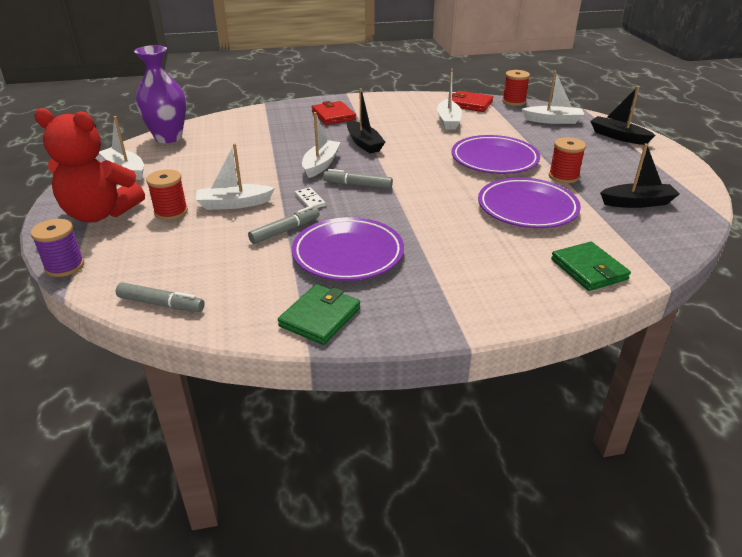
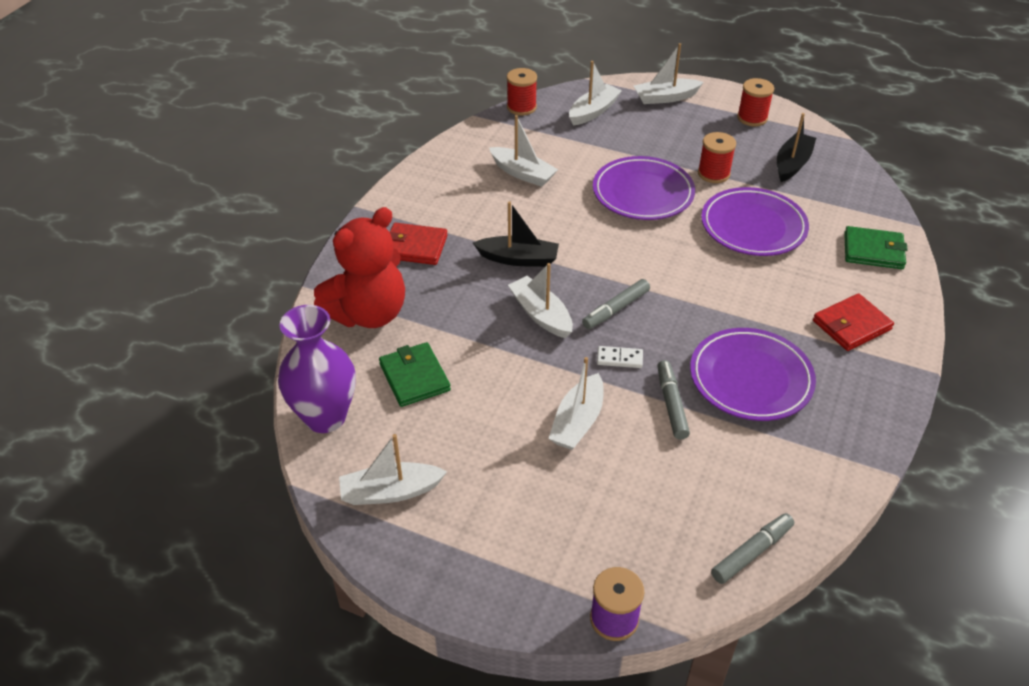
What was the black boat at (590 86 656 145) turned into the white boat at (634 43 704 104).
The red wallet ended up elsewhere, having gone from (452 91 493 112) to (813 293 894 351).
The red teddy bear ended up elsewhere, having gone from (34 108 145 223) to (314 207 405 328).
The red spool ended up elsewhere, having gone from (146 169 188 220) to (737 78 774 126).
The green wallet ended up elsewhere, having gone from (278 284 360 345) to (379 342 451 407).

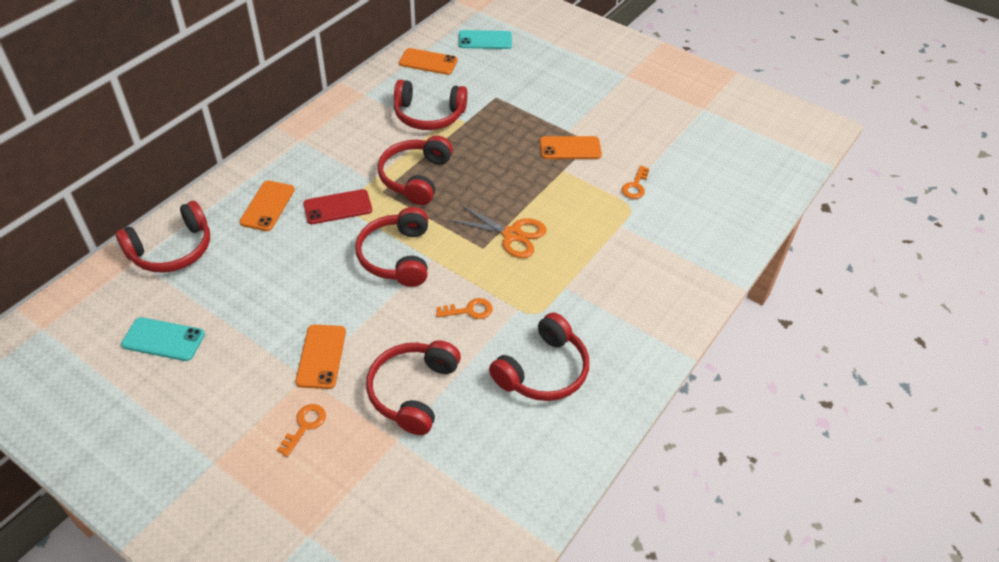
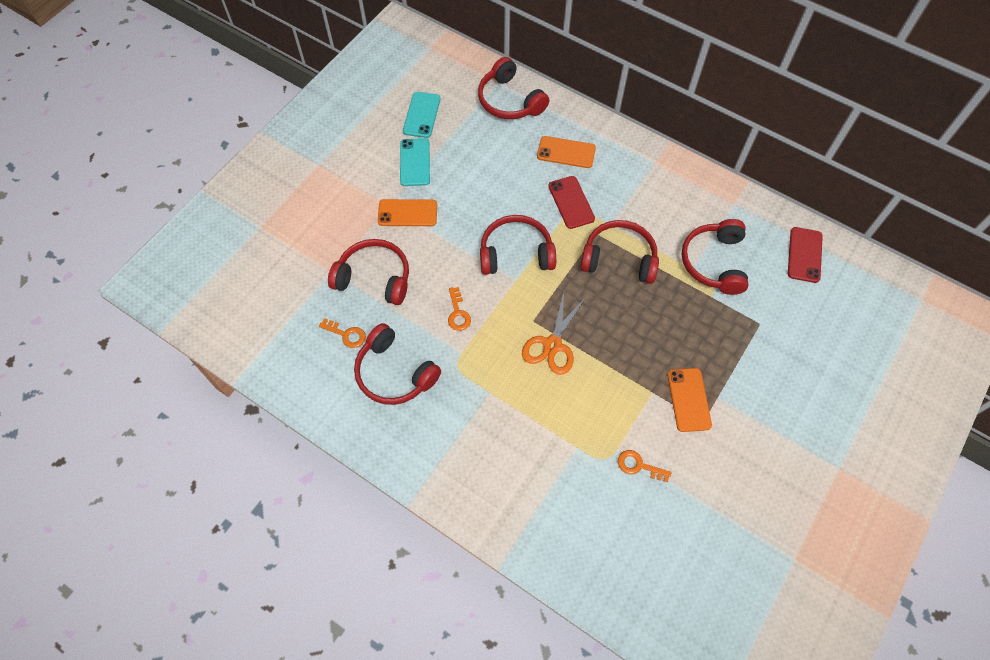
The turquoise phone ended up elsewhere, having gone from (459 30 512 49) to (400 138 430 186).
What was the orange phone at (399 48 458 75) turned into the red phone at (788 227 823 283).
The orange key ended up elsewhere, having gone from (277 404 326 457) to (319 318 366 348).

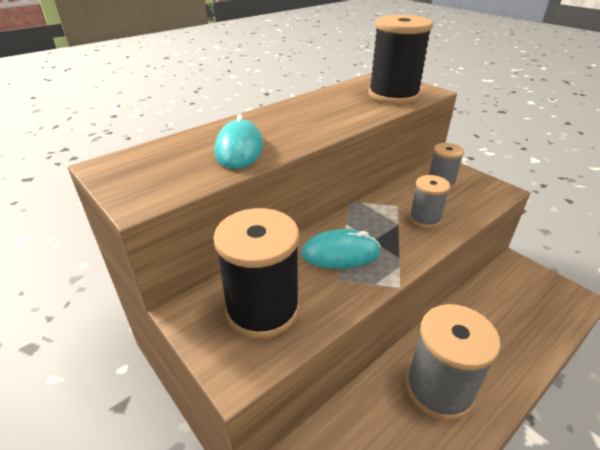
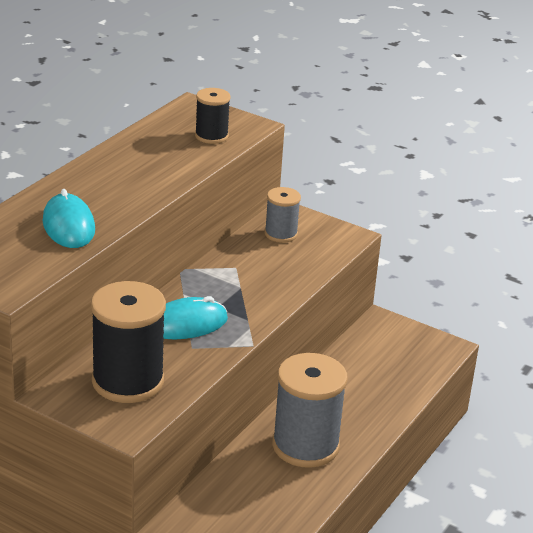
The size of the black spool at (368 15 433 104) changed by a factor of 0.55.
The second view lost the grey spool at (409 175 450 228).

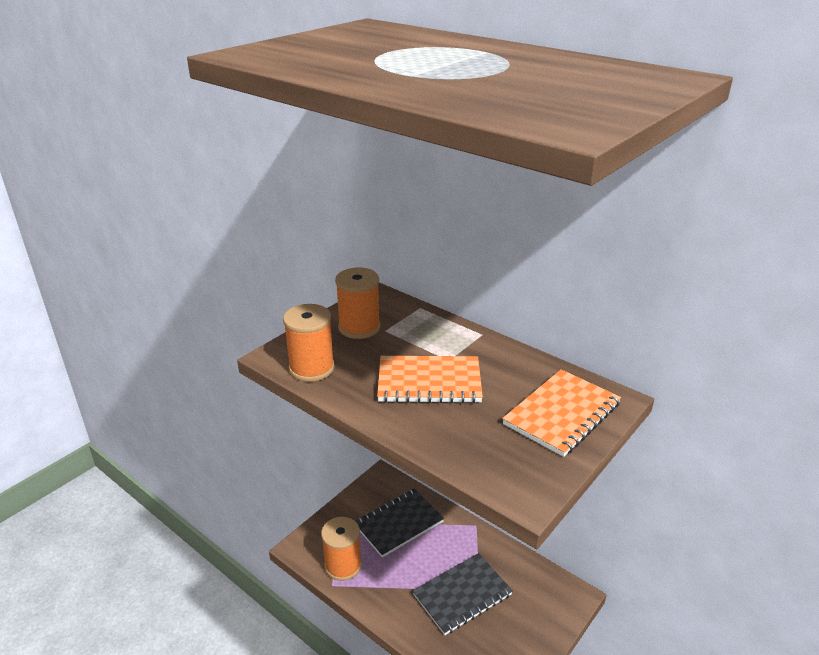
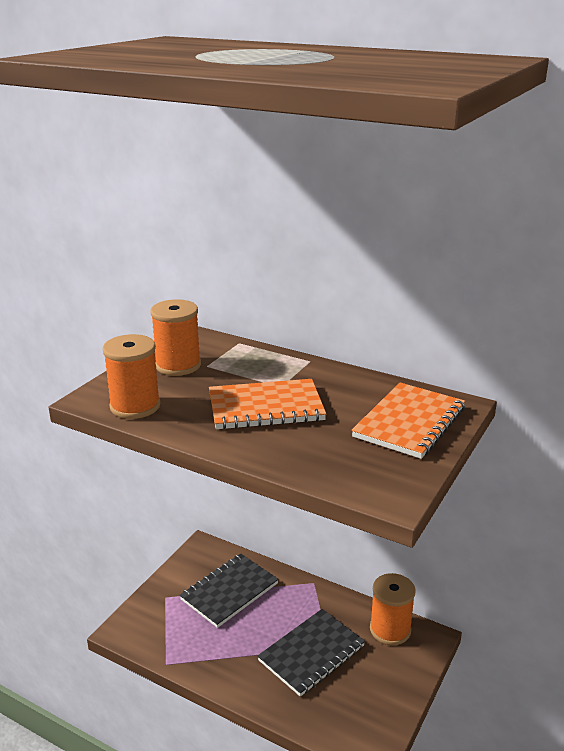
The orange spool ended up elsewhere, having gone from (321 517 362 581) to (370 573 416 645).

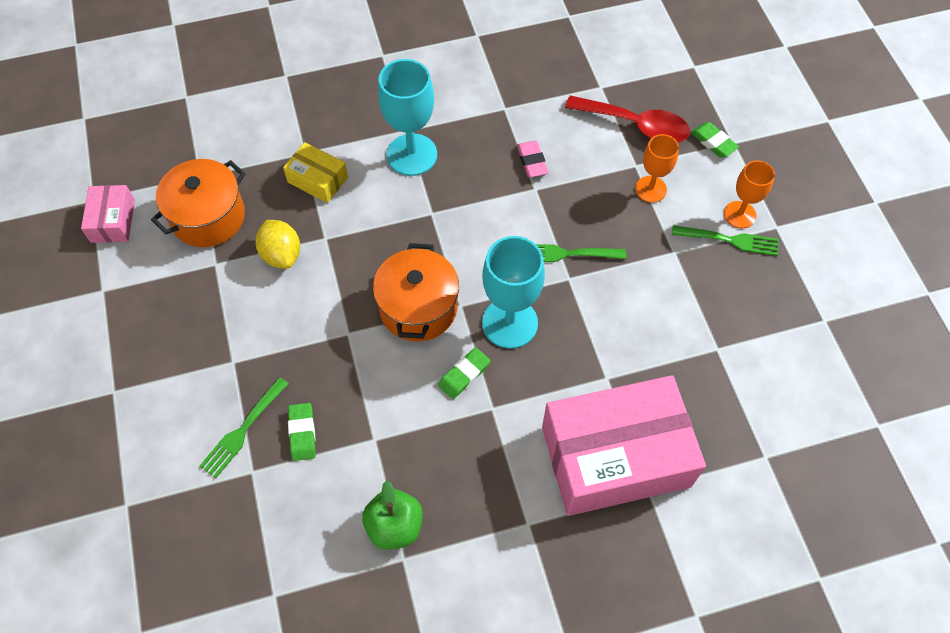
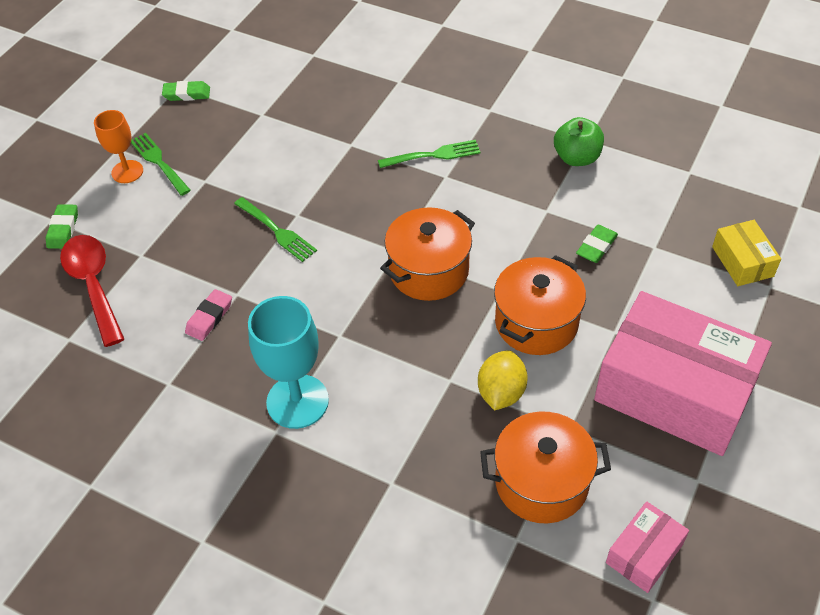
The second view lost the orange goblet at (635 134 679 203).
The yellow box ended up elsewhere, having gone from (283 142 348 203) to (712 220 781 286).
The second view lost the turquoise goblet at (482 236 545 349).
The green eraser ended up elsewhere, having gone from (438 347 490 399) to (162 81 210 101).
The pink box ended up elsewhere, having gone from (542 375 706 516) to (594 291 772 456).
The green fork ended up elsewhere, having gone from (199 377 289 478) to (378 140 481 168).
The second view gained the orange pot at (494 255 586 355).

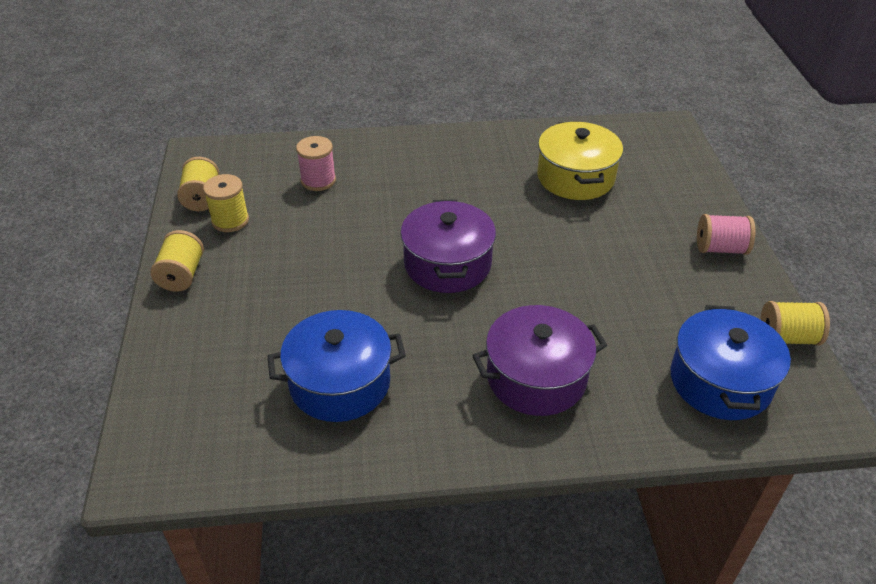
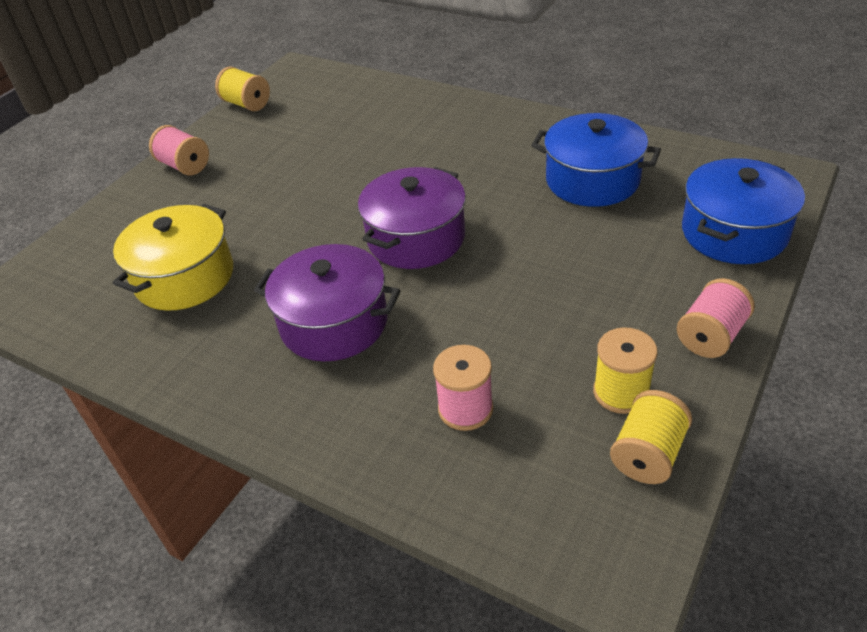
What was the yellow spool at (150 230 204 292) turned into the pink spool at (677 278 755 358).
The purple pot ended up elsewhere, having gone from (472 305 607 416) to (254 244 401 361).
The blue pot ended up elsewhere, having gone from (671 305 791 420) to (682 158 805 264).

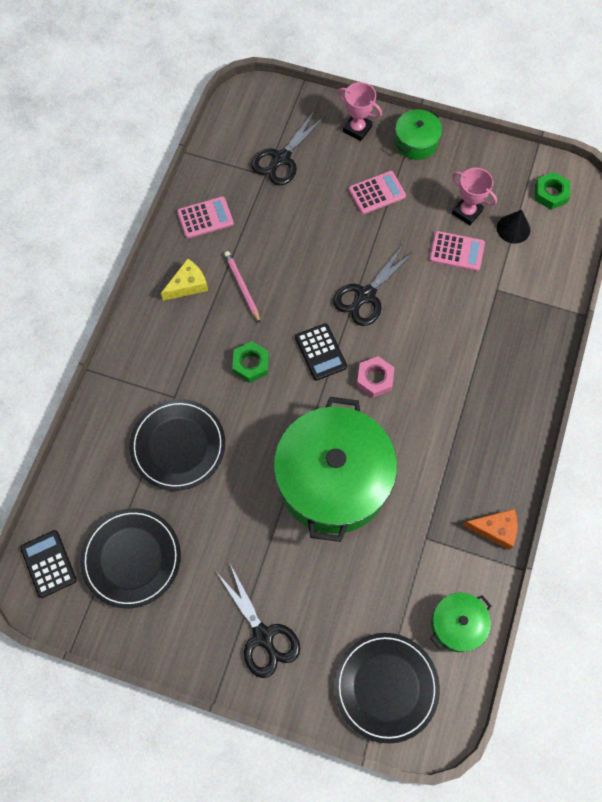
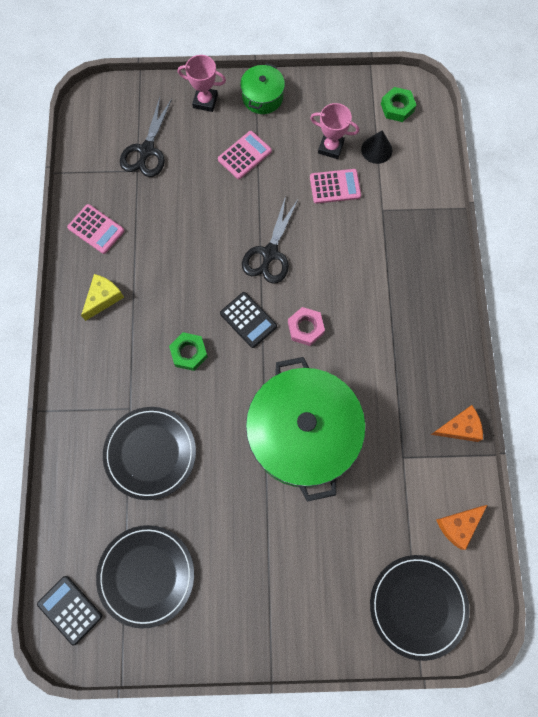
The pink calculator at (177 196 234 239) ended up facing another way, 75 degrees clockwise from before.
The second view lost the pink pencil at (224 251 260 323).
The second view lost the black scissors at (217 564 300 678).
Where the green pot stood at (430 593 491 652), the orange cheese came to stand at (436 505 487 550).

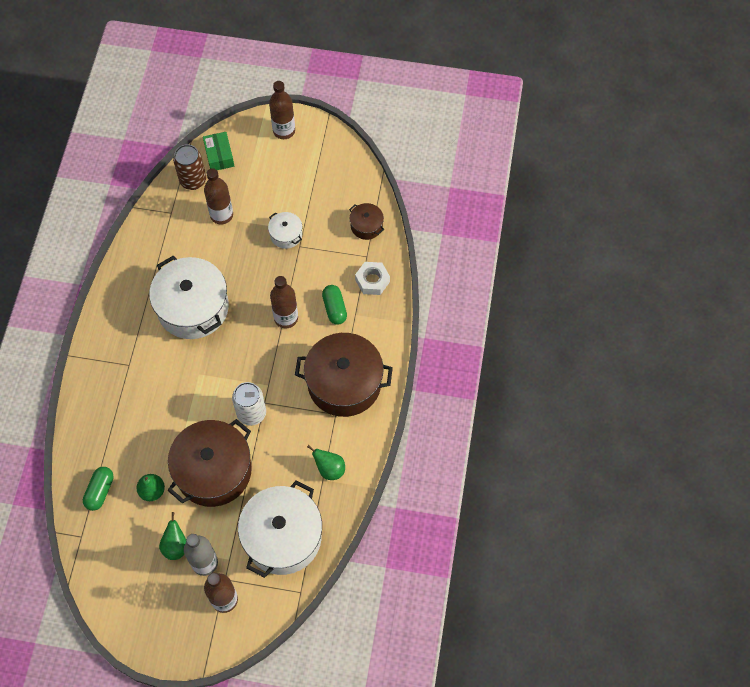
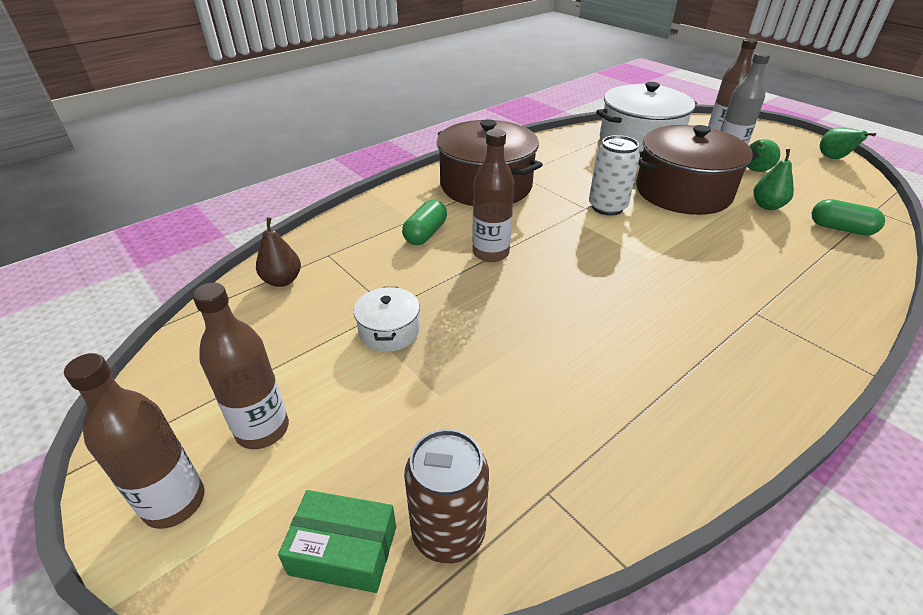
The green box at (203 132 234 170) ended up facing another way, 75 degrees clockwise from before.
The brown bottle ended up elsewhere, having gone from (204 168 233 225) to (192 283 289 449).
Where the brown pot stood at (349 203 384 240), the brown pear came to stand at (256 217 301 287).
The second view lost the white pot at (149 256 229 339).
The second view lost the white nut at (355 262 390 295).
The green pear ended up elsewhere, having gone from (307 445 345 480) to (820 127 876 159).
The green capsule at (83 467 114 511) ended up facing another way, 60 degrees clockwise from before.

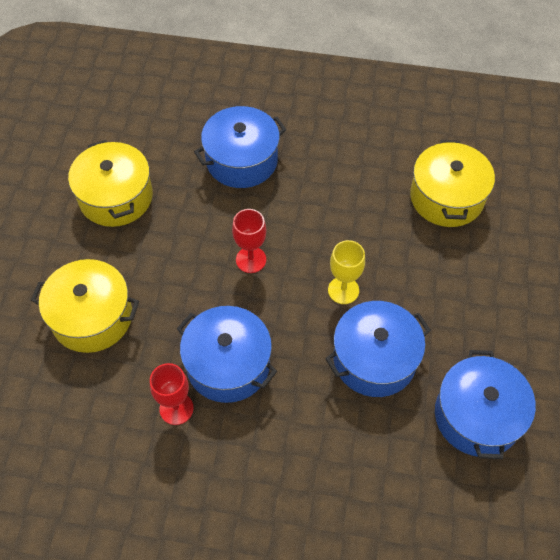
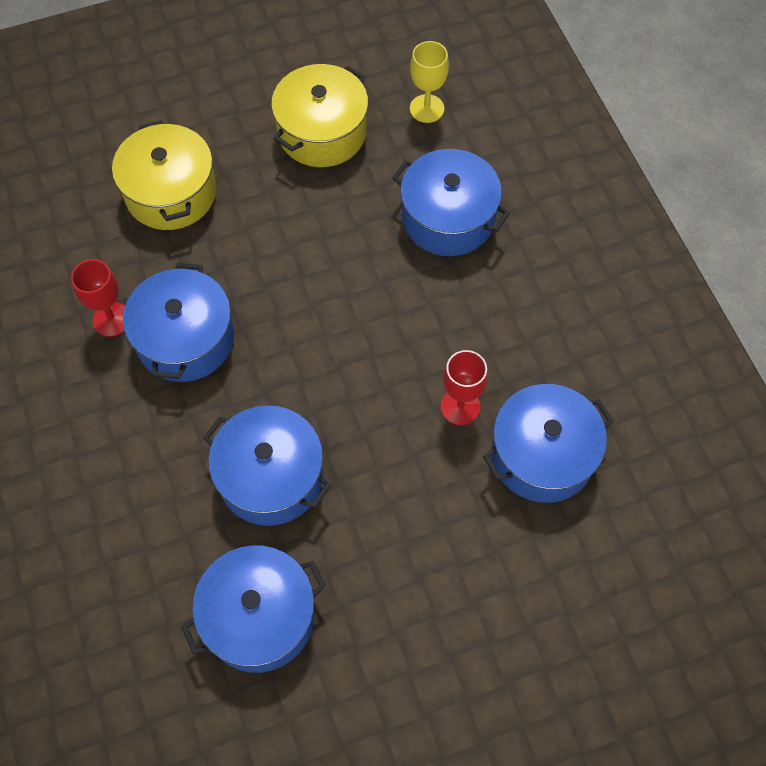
What was the yellow pot at (410 140 495 227) turned into the blue pot at (483 384 613 503).
The red goblet ended up elsewhere, having gone from (232 209 266 273) to (441 350 488 425).
The yellow goblet ended up elsewhere, having gone from (328 240 365 304) to (410 41 449 123).

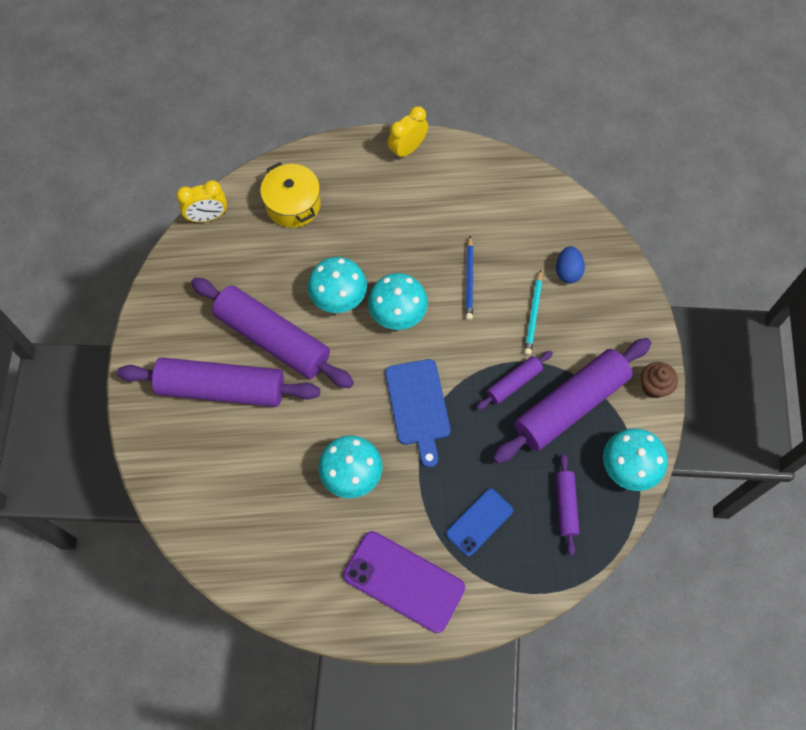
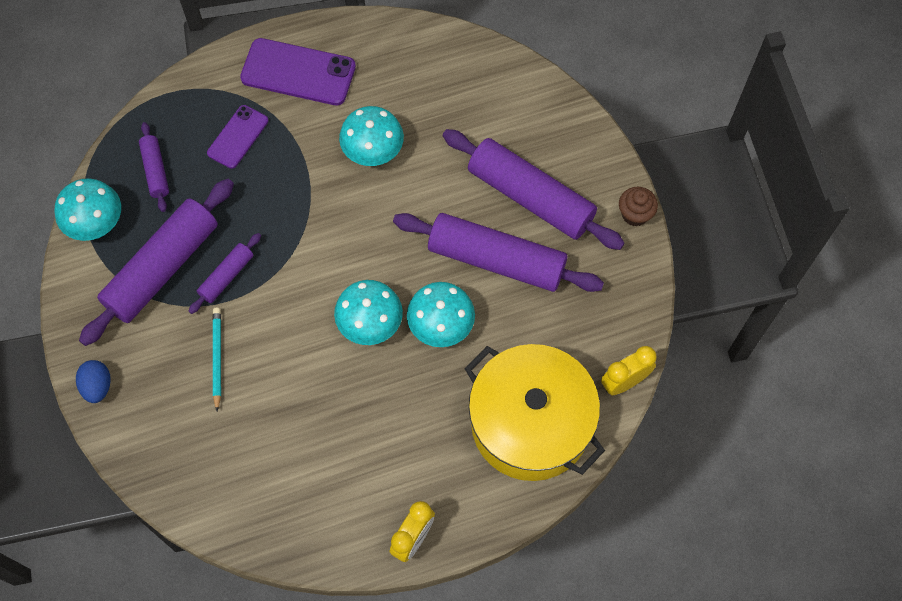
The size of the yellow pot at (260 162 321 228) changed by a factor of 1.75.
The second view lost the blue pencil at (465 236 473 320).
The blue egg ended up elsewhere, having gone from (556 246 585 283) to (76 360 111 403).
The purple rolling pin at (117 357 320 407) ended up facing another way, 45 degrees clockwise from before.
The second view lost the blue cutting board at (385 359 451 468).
The brown cupcake ended up elsewhere, having gone from (641 362 678 398) to (619 187 658 226).
What was the blue phone at (446 488 513 556) turned into the purple phone at (207 105 269 169).

